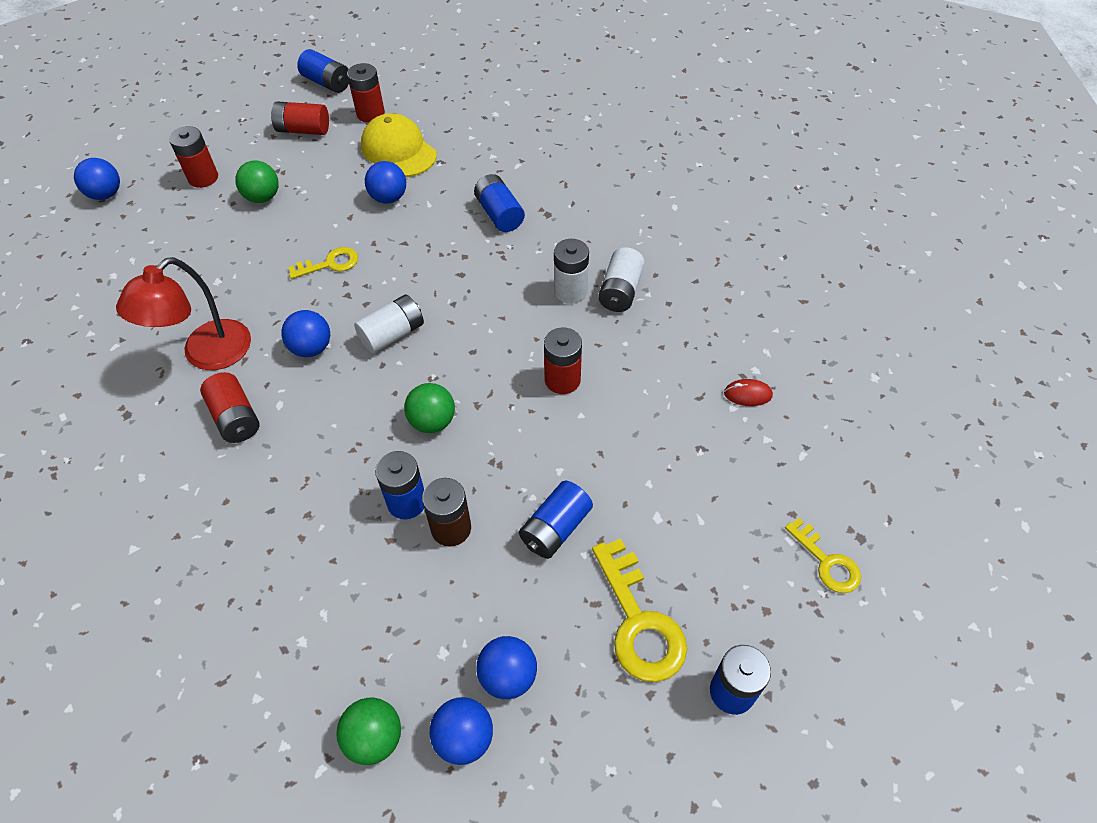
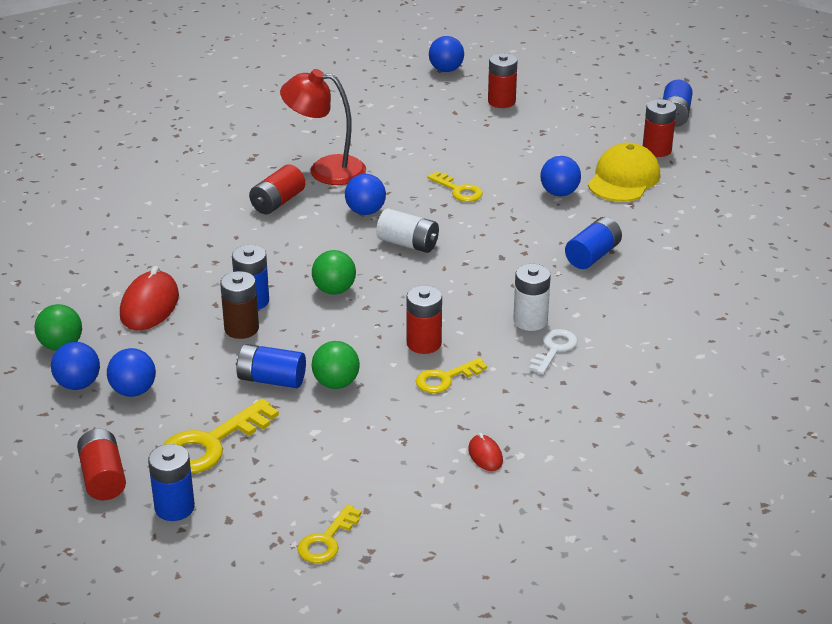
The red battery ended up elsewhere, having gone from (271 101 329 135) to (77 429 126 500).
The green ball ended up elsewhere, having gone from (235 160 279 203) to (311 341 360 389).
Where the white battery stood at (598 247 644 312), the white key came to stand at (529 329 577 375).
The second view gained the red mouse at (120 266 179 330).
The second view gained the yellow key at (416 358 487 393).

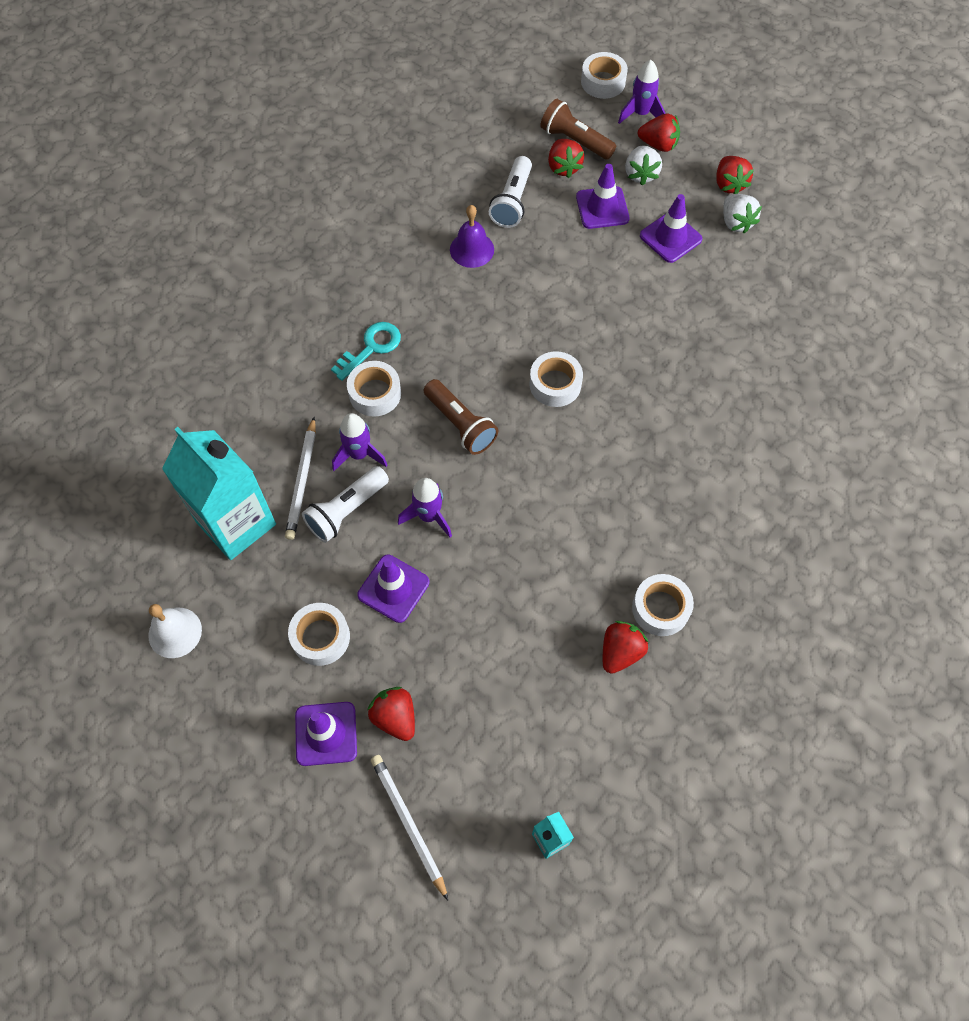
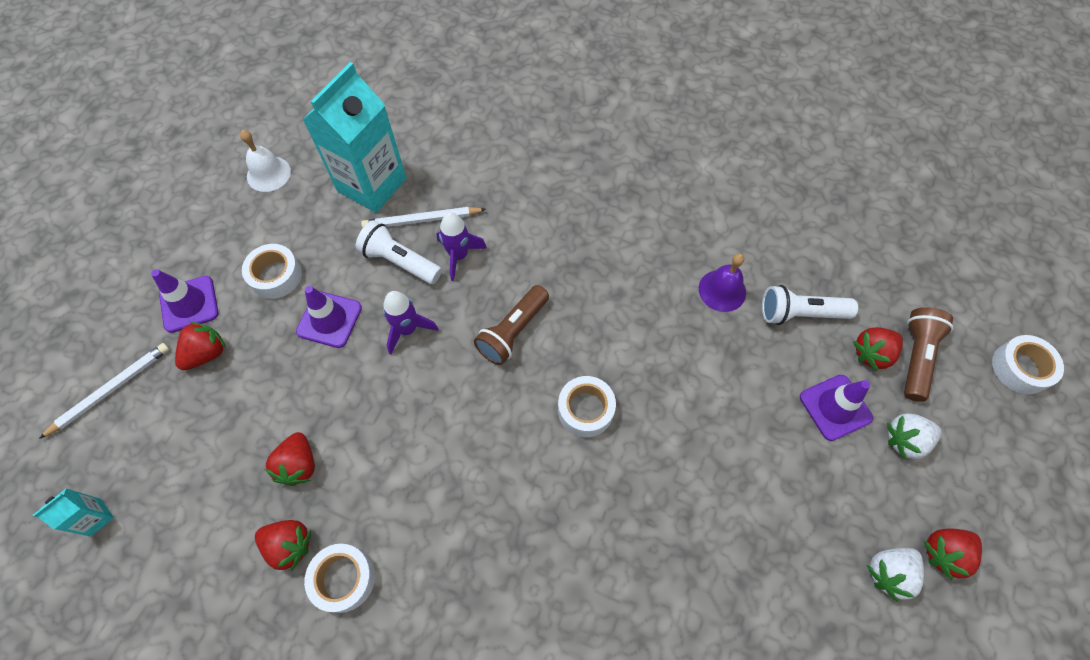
The second view lost the purple rocket at (618 60 665 124).
The red strawberry ended up elsewhere, having gone from (638 114 680 152) to (265 432 315 486).
The second view lost the purple traffic cone at (640 194 702 263).
The second view lost the turquoise key at (331 322 401 381).
The second view lost the white tape at (347 361 401 417).

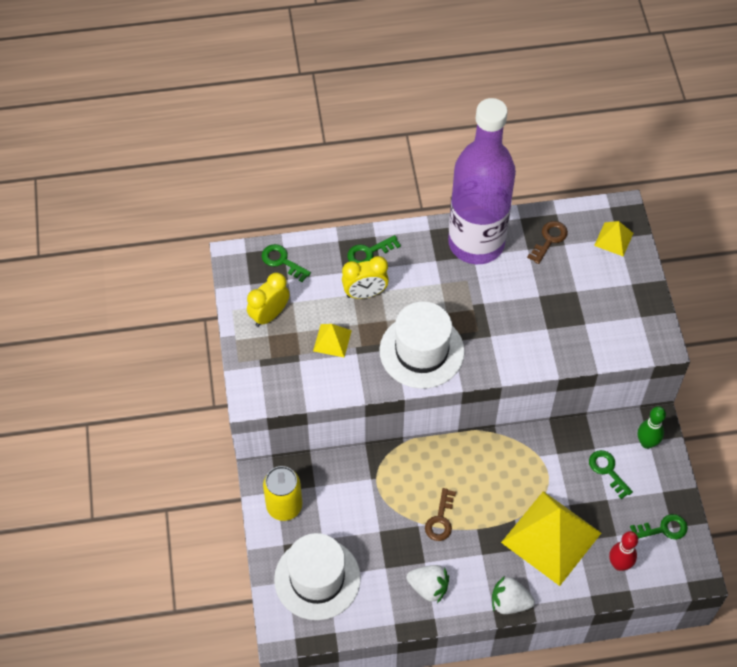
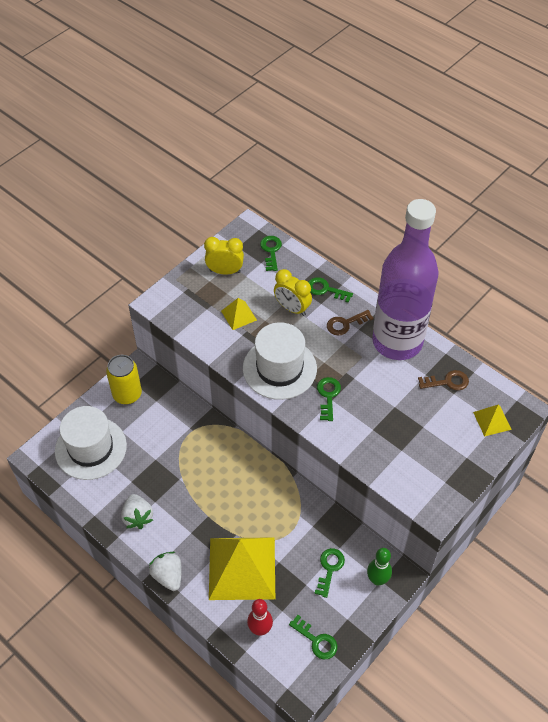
The brown key ended up elsewhere, having gone from (425 488 456 541) to (327 310 374 336).
The second view gained the green key at (317 377 341 421).

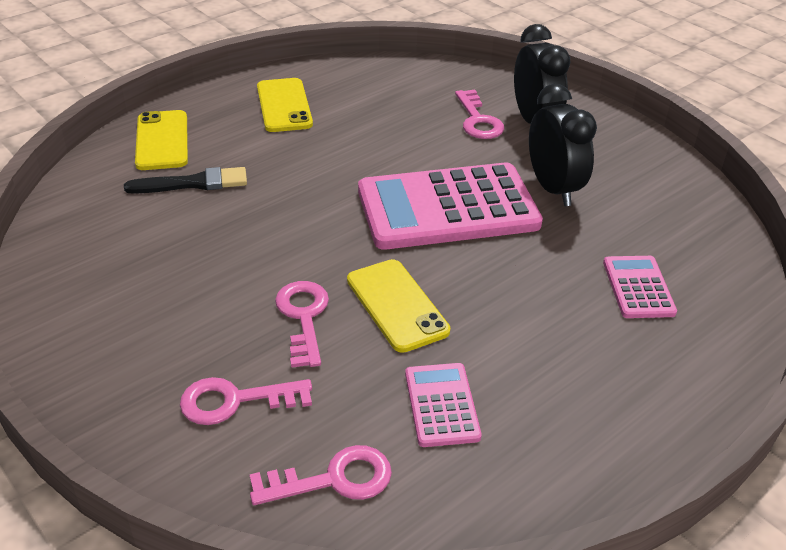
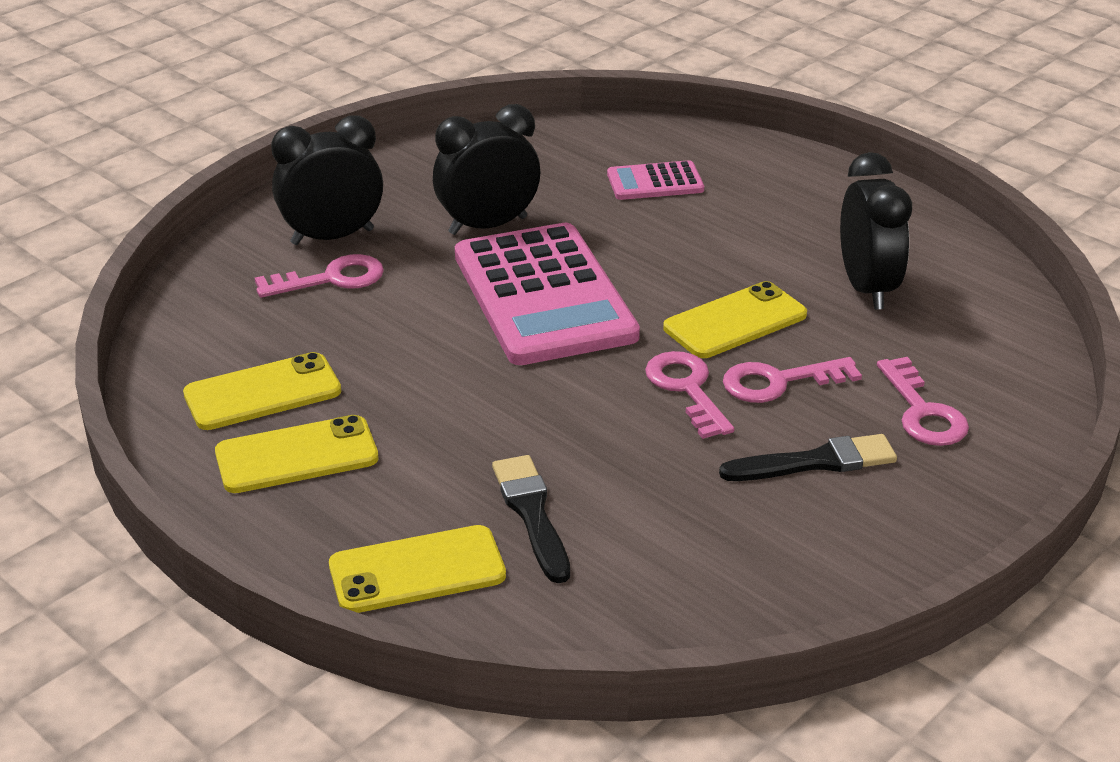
Where the pink calculator stood at (405 363 482 447), the black clock came to stand at (840 152 912 310).
The pink key ended up elsewhere, having gone from (249 445 392 505) to (645 351 734 439).
The second view gained the yellow phone at (183 352 341 430).
The second view gained the black brush at (719 434 897 481).

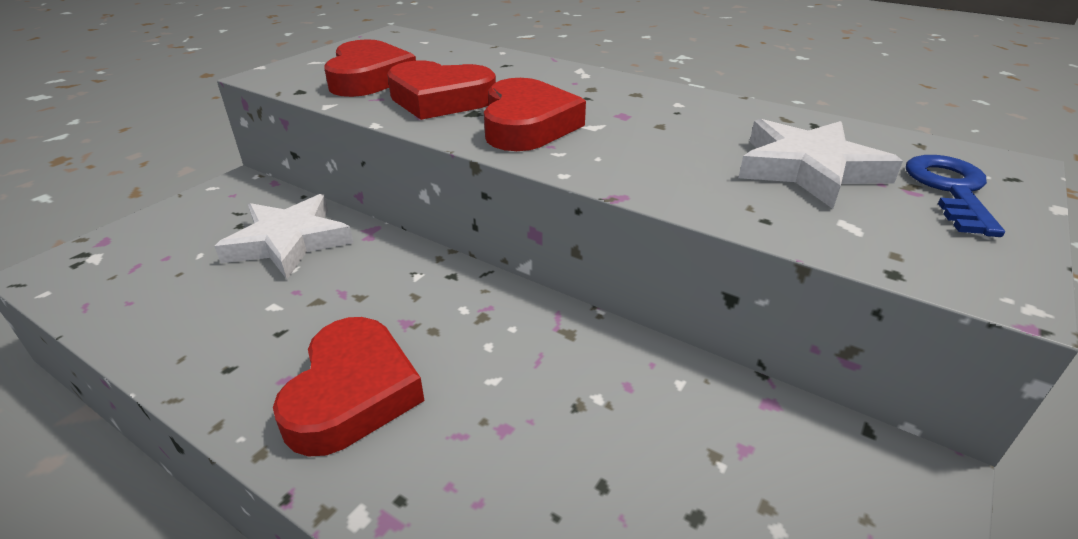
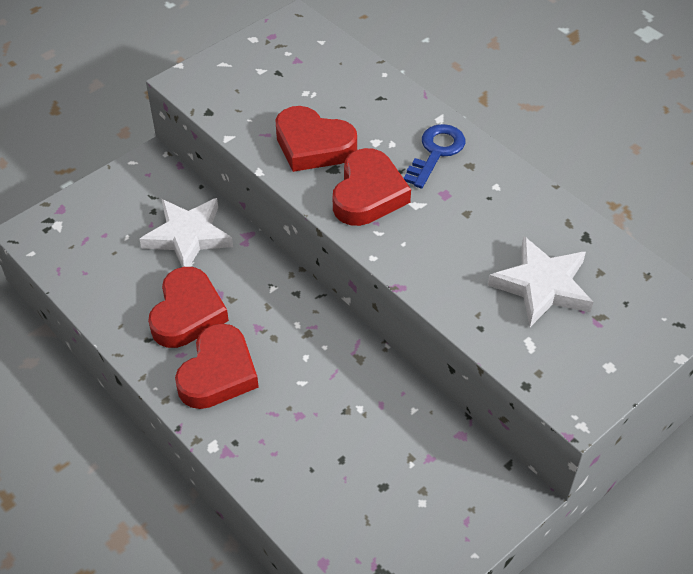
The red heart ended up elsewhere, having gone from (324 39 416 97) to (148 267 229 348).
The blue key ended up elsewhere, having gone from (906 155 1005 237) to (404 124 465 189).

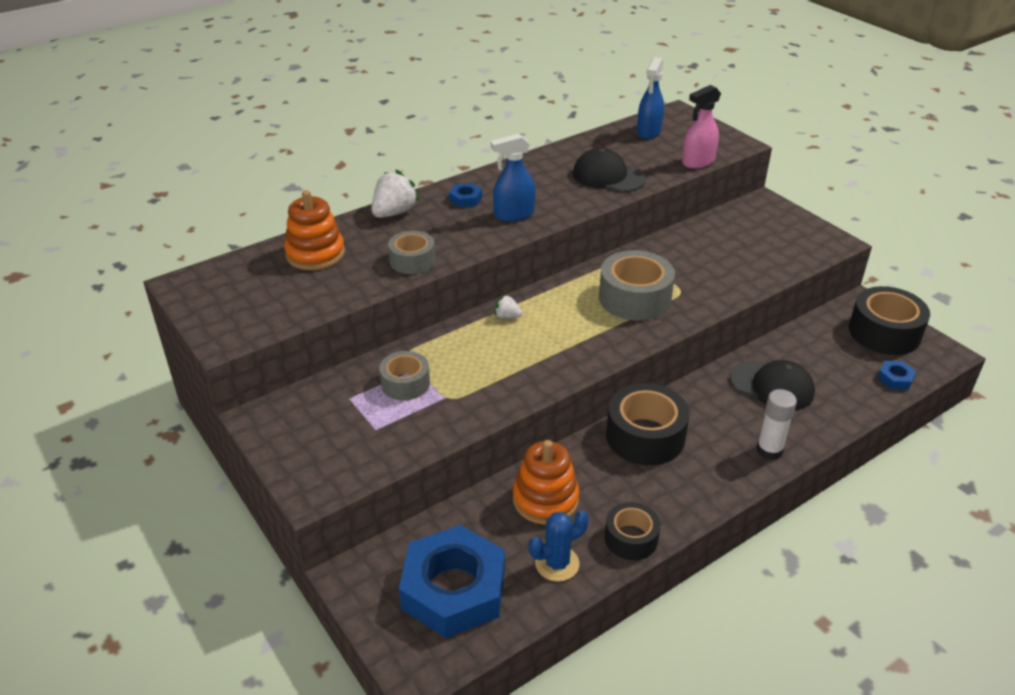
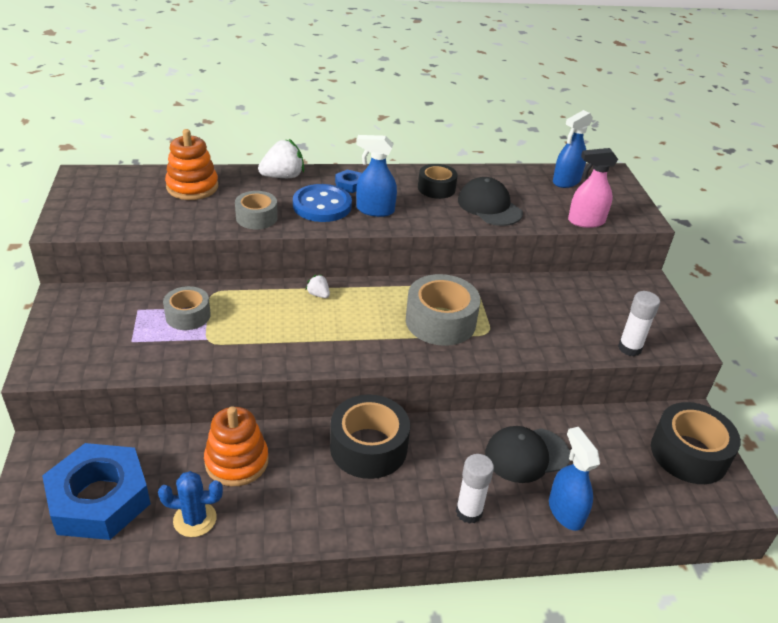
The black cap at (730 360 815 411) ended up facing another way, 105 degrees clockwise from before.
The second view lost the blue nut at (877 361 916 390).
The black tape ended up elsewhere, having gone from (605 502 660 560) to (418 164 458 199).
The second view gained the blue button at (293 184 352 222).
The second view gained the white glue stick at (618 291 660 356).
The second view gained the blue spray bottle at (549 427 600 531).

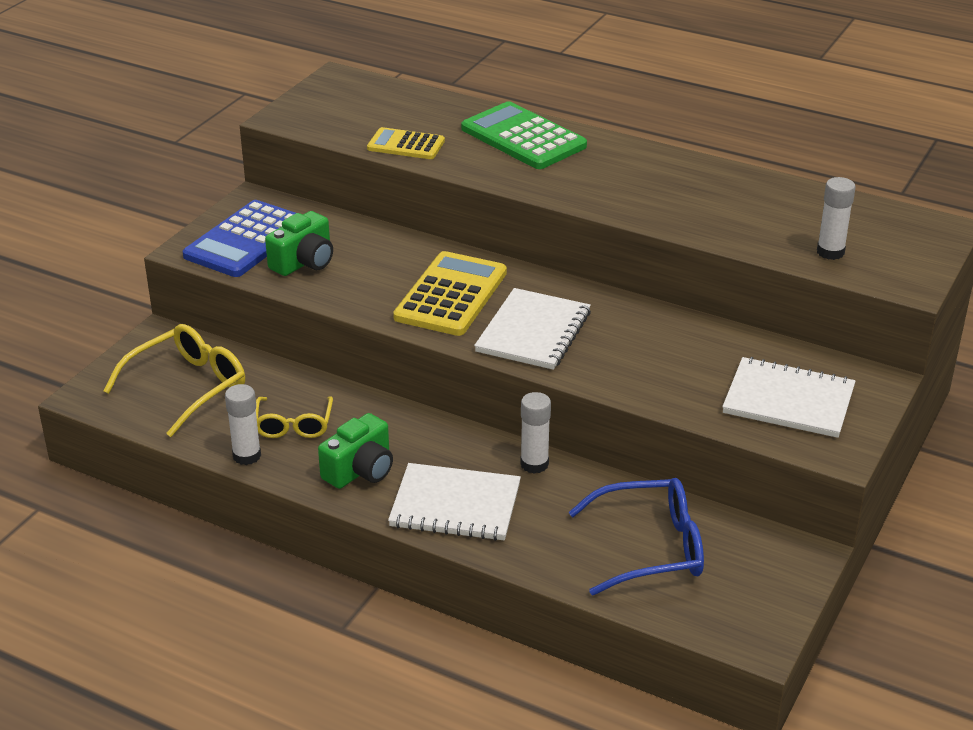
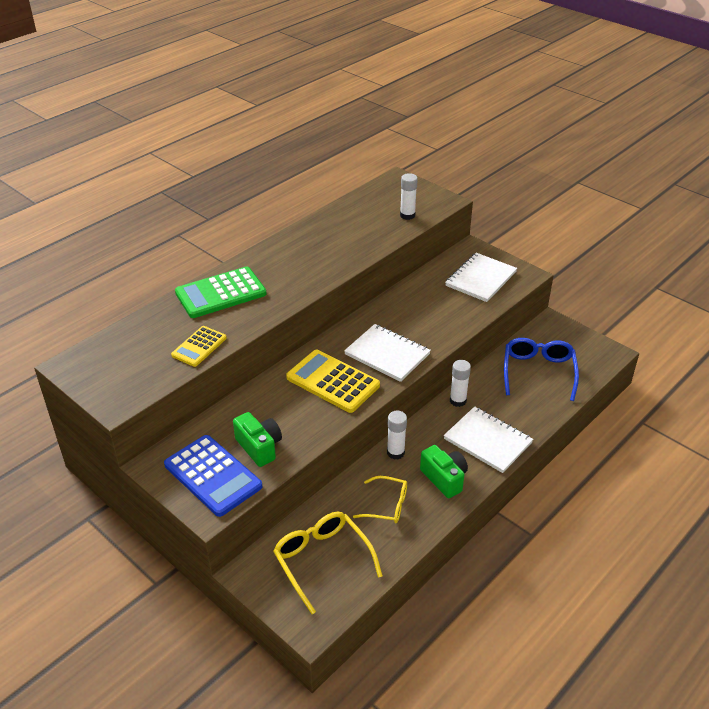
The white glue stick ended up elsewhere, having gone from (225 384 261 465) to (387 411 407 460).
The white notebook at (388 463 521 541) ended up facing another way, 75 degrees counterclockwise from before.

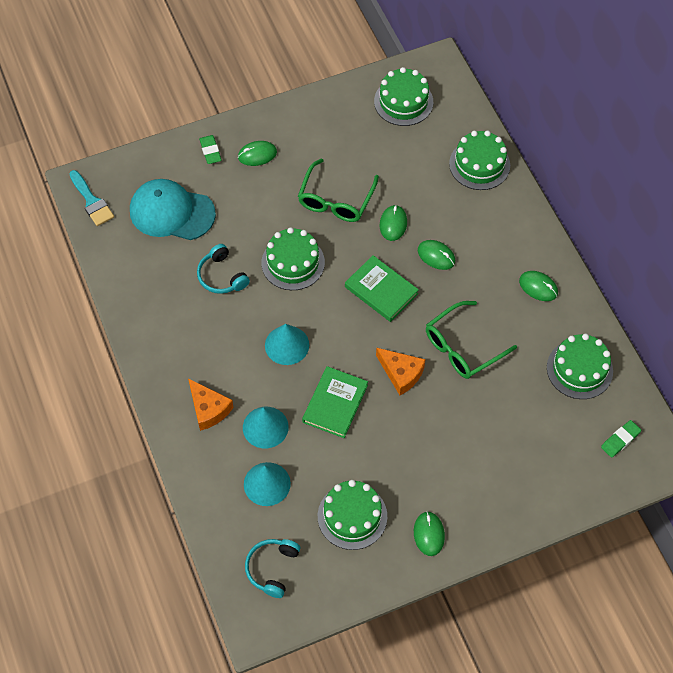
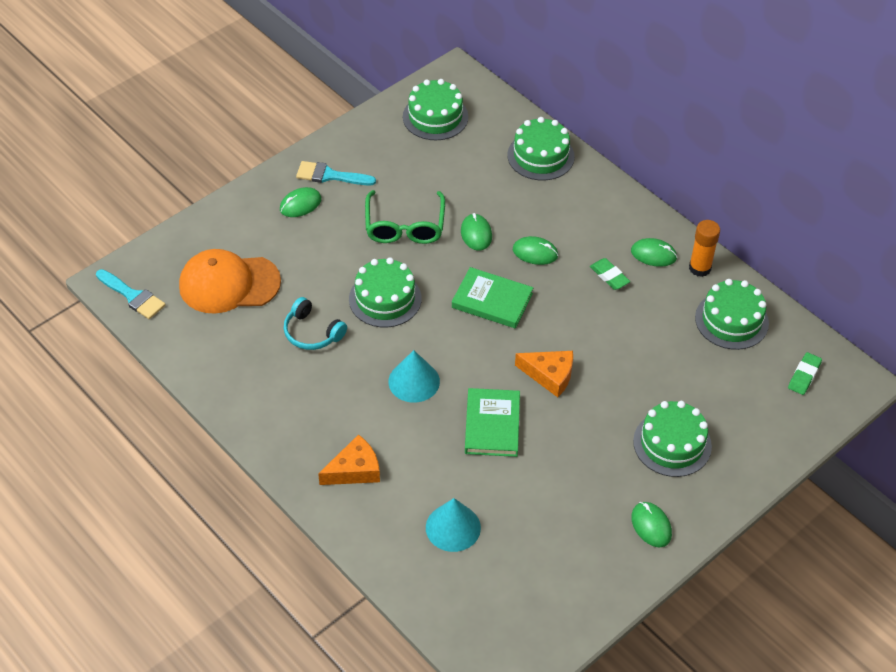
The green eraser ended up elsewhere, having gone from (199 135 222 164) to (590 258 630 290).
What was the turquoise cap at (130 179 216 240) turned into the orange cap at (179 249 281 314).
The second view lost the green glasses at (426 301 517 379).
The orange cheese at (188 378 234 431) ended up facing another way, 60 degrees counterclockwise from before.
The second view lost the turquoise cone at (243 407 289 448).
The green cake ended up elsewhere, having gone from (318 480 387 550) to (633 401 712 477).
The second view lost the turquoise headphones at (245 539 301 598).
The second view gained the turquoise brush at (296 161 376 185).
The second view gained the orange glue stick at (689 220 720 277).

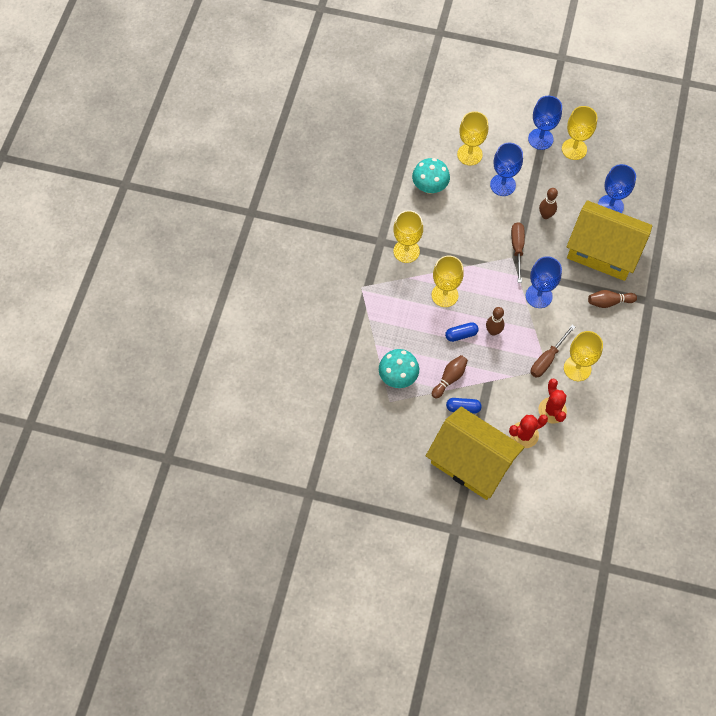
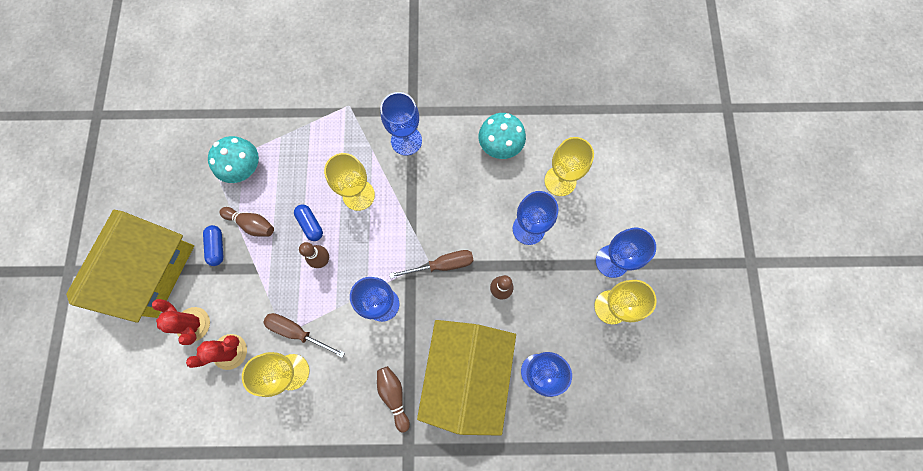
What was the yellow goblet at (393 210 423 263) turned into the blue goblet at (380 92 422 156).

